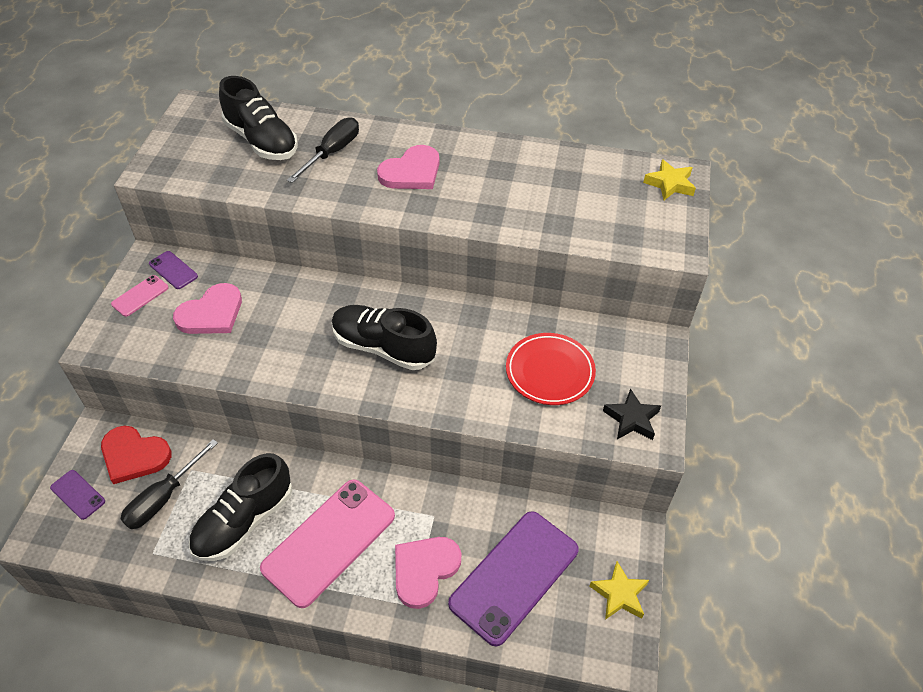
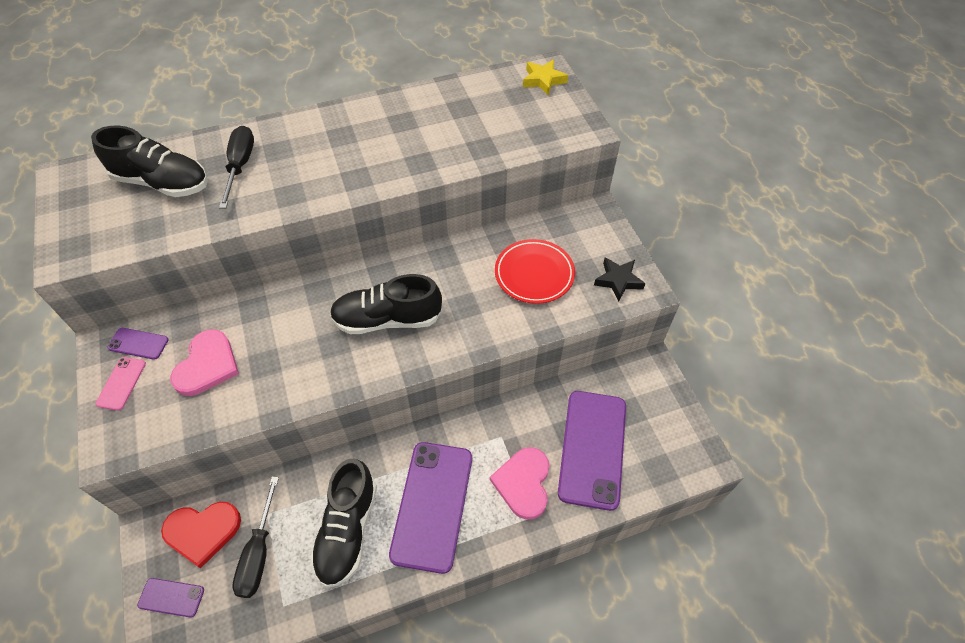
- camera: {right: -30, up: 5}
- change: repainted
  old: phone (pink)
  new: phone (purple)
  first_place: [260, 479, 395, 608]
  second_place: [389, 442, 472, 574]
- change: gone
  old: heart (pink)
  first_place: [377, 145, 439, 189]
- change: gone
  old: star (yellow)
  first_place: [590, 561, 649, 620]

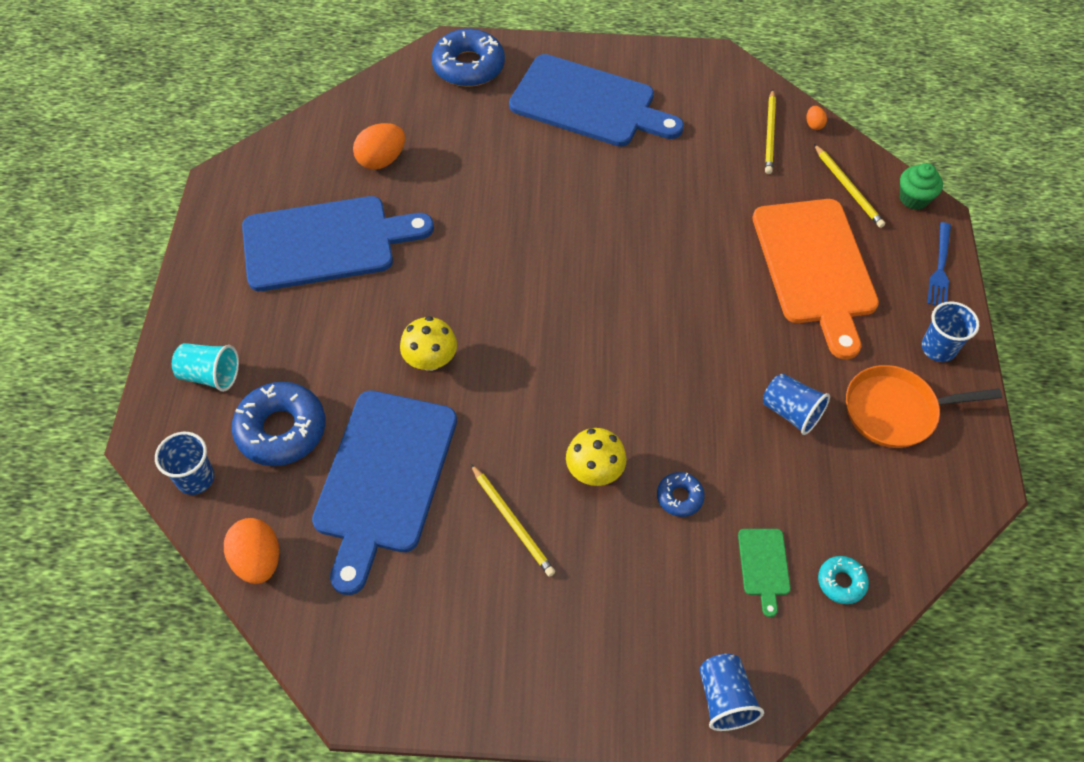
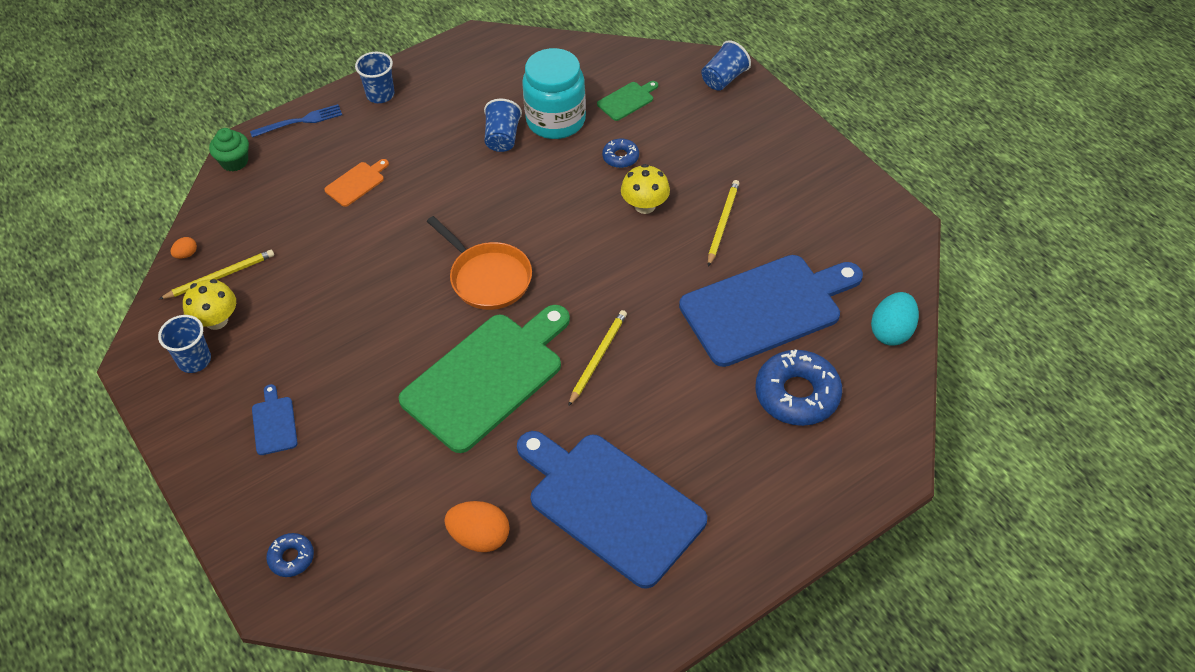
- camera: {right: -125, up: -5}
- change: shifted
  old: cup (blue)
  first_place: [155, 432, 214, 495]
  second_place: [158, 315, 211, 373]
- change: gone
  old: cup (turquoise)
  first_place: [172, 343, 239, 392]
- change: repainted
  old: egg (orange)
  new: egg (turquoise)
  first_place: [224, 518, 279, 584]
  second_place: [871, 292, 919, 346]
- change: shifted
  old: mushroom (yellow)
  first_place: [400, 316, 457, 371]
  second_place: [183, 279, 236, 330]
- change: scaled
  old: donut (blue)
  first_place: [432, 29, 505, 87]
  second_place: [266, 533, 314, 577]
  factor: 0.5
- change: scaled
  old: cutting board (blue)
  first_place: [509, 54, 684, 147]
  second_place: [252, 384, 298, 455]
  factor: 0.41
- change: scaled
  old: cutting board (orange)
  first_place: [753, 199, 879, 359]
  second_place: [324, 159, 389, 207]
  factor: 0.41
- change: shifted
  old: pencil (yellow)
  first_place: [814, 144, 885, 228]
  second_place: [568, 310, 627, 406]
- change: gone
  old: donut (turquoise)
  first_place: [818, 556, 869, 604]
- change: shifted
  old: pan (orange)
  first_place: [846, 365, 1002, 448]
  second_place: [427, 216, 532, 310]
- change: new
  new: cutting board (green)
  second_place: [398, 305, 570, 453]
- change: new
  new: jar (turquoise)
  second_place: [522, 48, 586, 139]

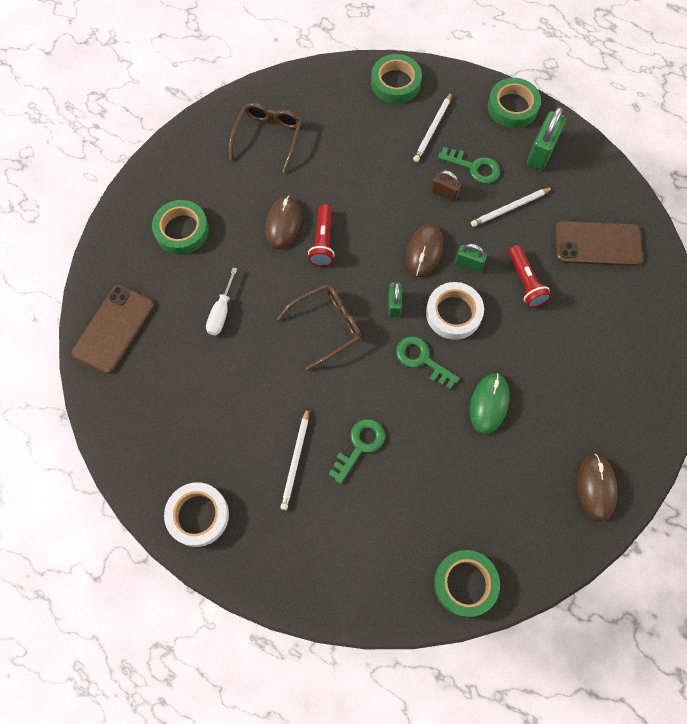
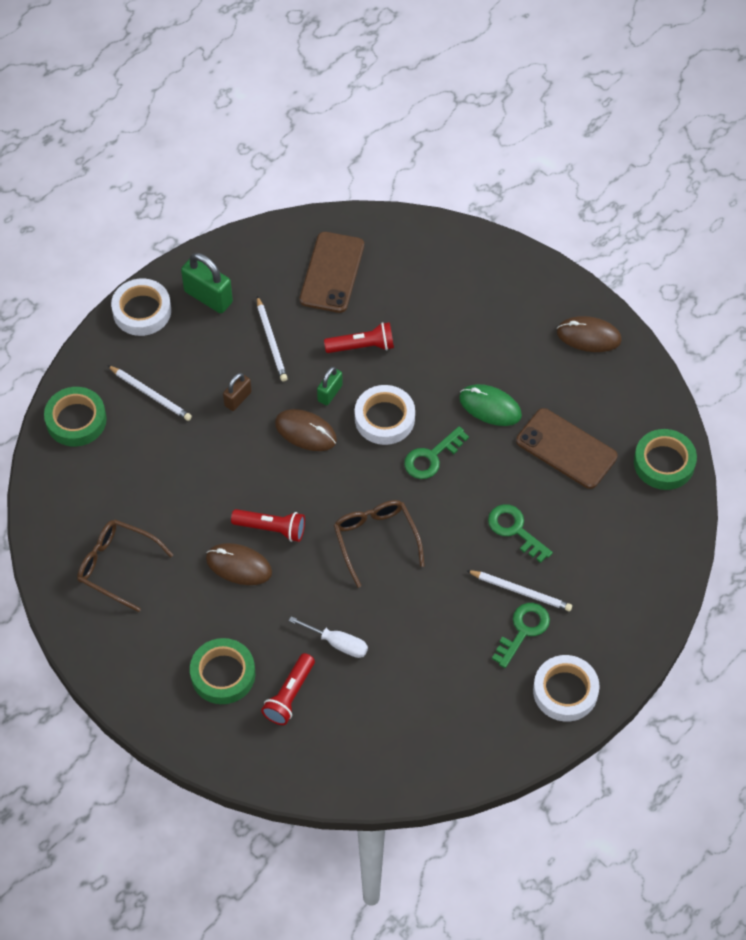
- camera: {right: -80, up: -10}
- change: shifted
  old: phone (brown)
  first_place: [72, 285, 154, 374]
  second_place: [516, 408, 617, 489]
- change: gone
  old: padlock (green)
  first_place: [388, 282, 402, 317]
- change: shifted
  old: key (green)
  first_place: [438, 147, 500, 184]
  second_place: [492, 603, 550, 668]
- change: repainted
  old: tape (green)
  new: tape (white)
  first_place: [488, 78, 541, 128]
  second_place: [111, 278, 171, 336]
- change: new
  new: flashlight (red)
  second_place: [261, 653, 315, 725]

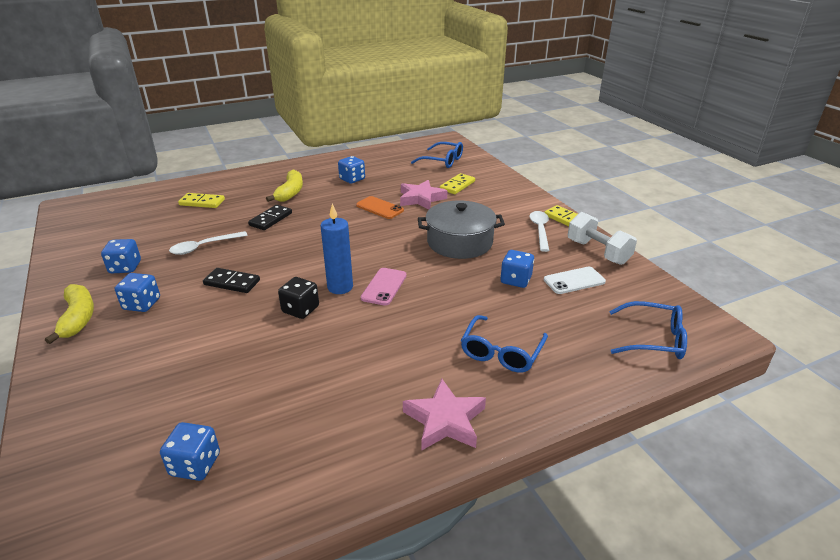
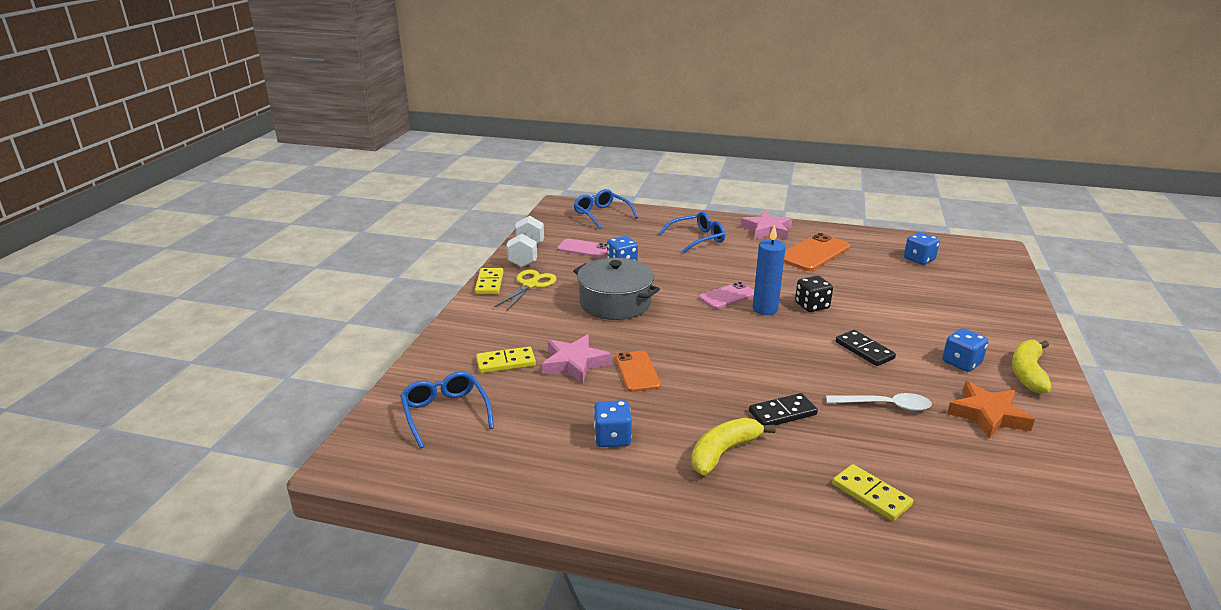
- camera: {right: -140, up: -5}
- change: swapped
  old: dice (blue)
  new: star (orange)
  first_place: [101, 239, 141, 273]
  second_place: [947, 381, 1035, 439]
- change: swapped
  old: spoon (white)
  new: scissors (yellow)
  first_place: [530, 211, 549, 252]
  second_place: [494, 270, 557, 312]
- change: repainted
  old: phone (white)
  new: phone (pink)
  first_place: [544, 267, 606, 294]
  second_place: [557, 238, 607, 257]
- change: new
  new: phone (orange)
  second_place: [784, 233, 850, 271]

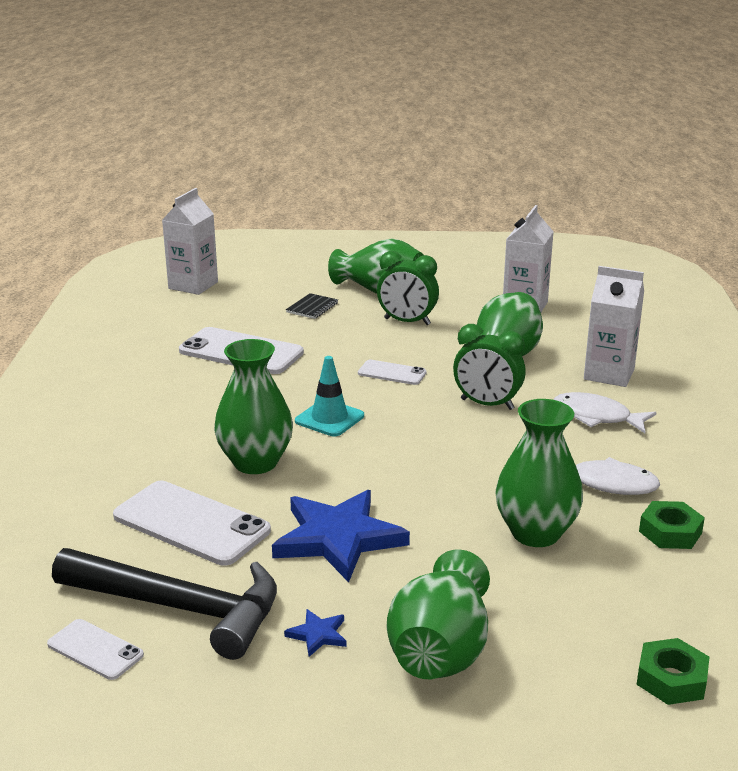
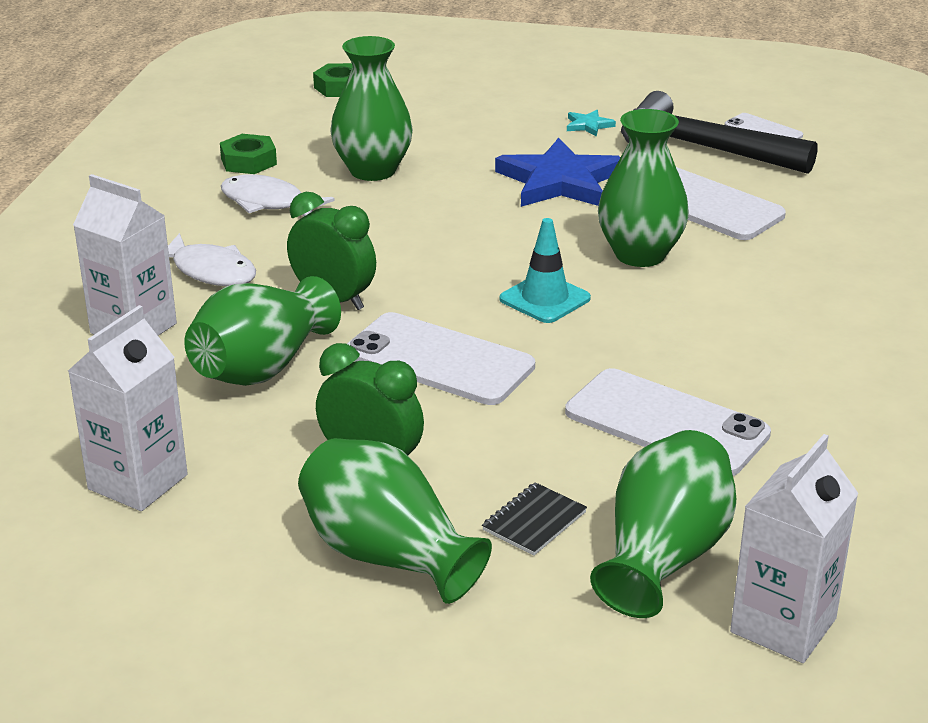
- camera: {right: -170, up: 5}
- change: repainted
  old: star (blue)
  new: star (turquoise)
  first_place: [284, 609, 347, 657]
  second_place: [567, 110, 616, 136]
- change: scaled
  old: phone (white)
  first_place: [358, 360, 427, 385]
  second_place: [347, 312, 535, 405]
  factor: 1.89
- change: shifted
  old: vase (green)
  first_place: [386, 549, 490, 679]
  second_place: [590, 430, 736, 618]

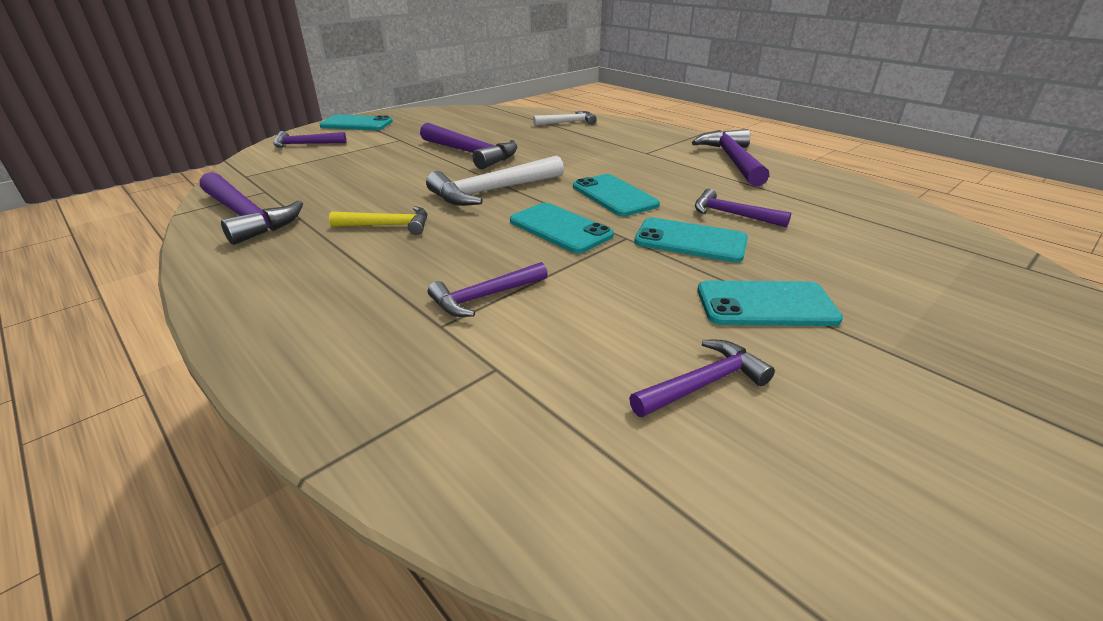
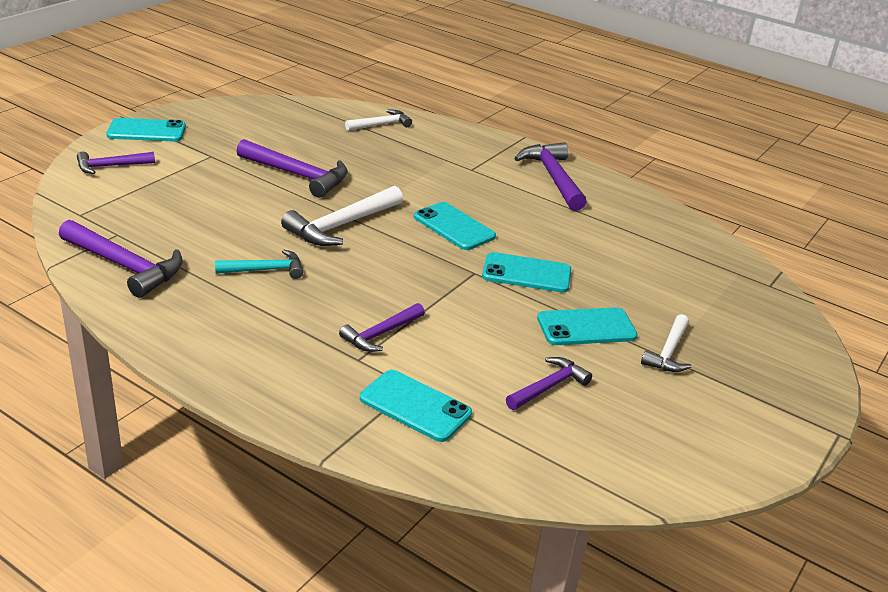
- camera: {right: -15, up: 0}
- change: repainted
  old: hammer (yellow)
  new: hammer (turquoise)
  first_place: [329, 206, 427, 235]
  second_place: [215, 250, 303, 279]
- change: shifted
  old: phone (turquoise)
  first_place: [510, 203, 614, 253]
  second_place: [360, 370, 472, 442]
- change: gone
  old: hammer (purple)
  first_place: [695, 189, 791, 228]
- change: new
  new: hammer (white)
  second_place: [641, 314, 692, 372]

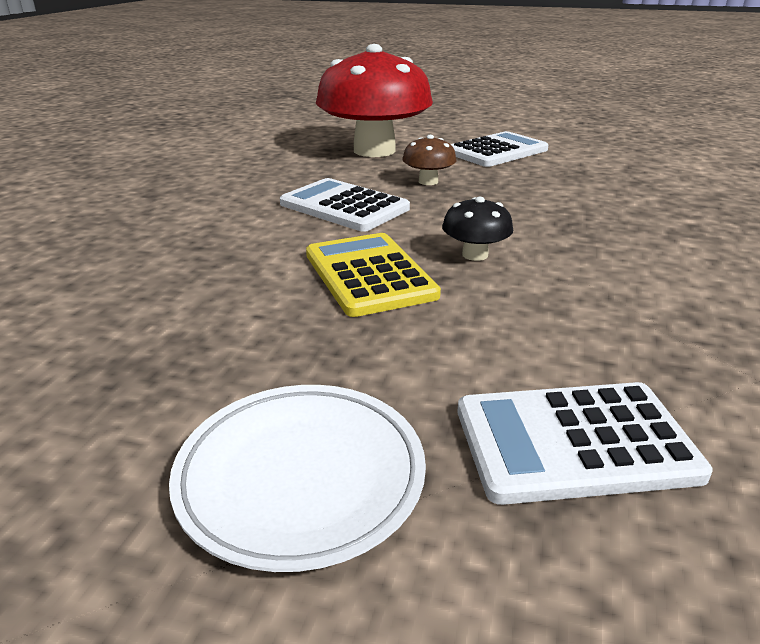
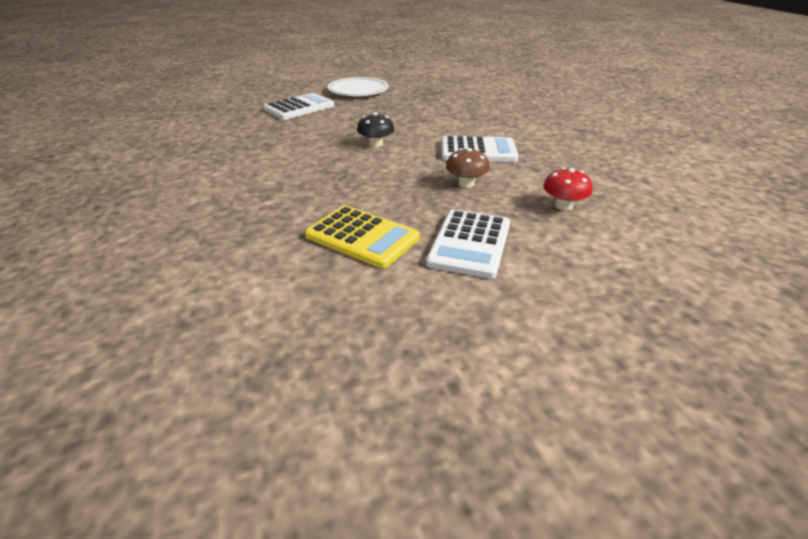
- camera: {right: 145, up: 5}
- change: shifted
  old: calculator (yellow)
  first_place: [306, 233, 441, 317]
  second_place: [305, 205, 420, 268]
- change: scaled
  old: mushroom (red)
  first_place: [316, 44, 433, 157]
  second_place: [543, 167, 592, 211]
  factor: 0.41

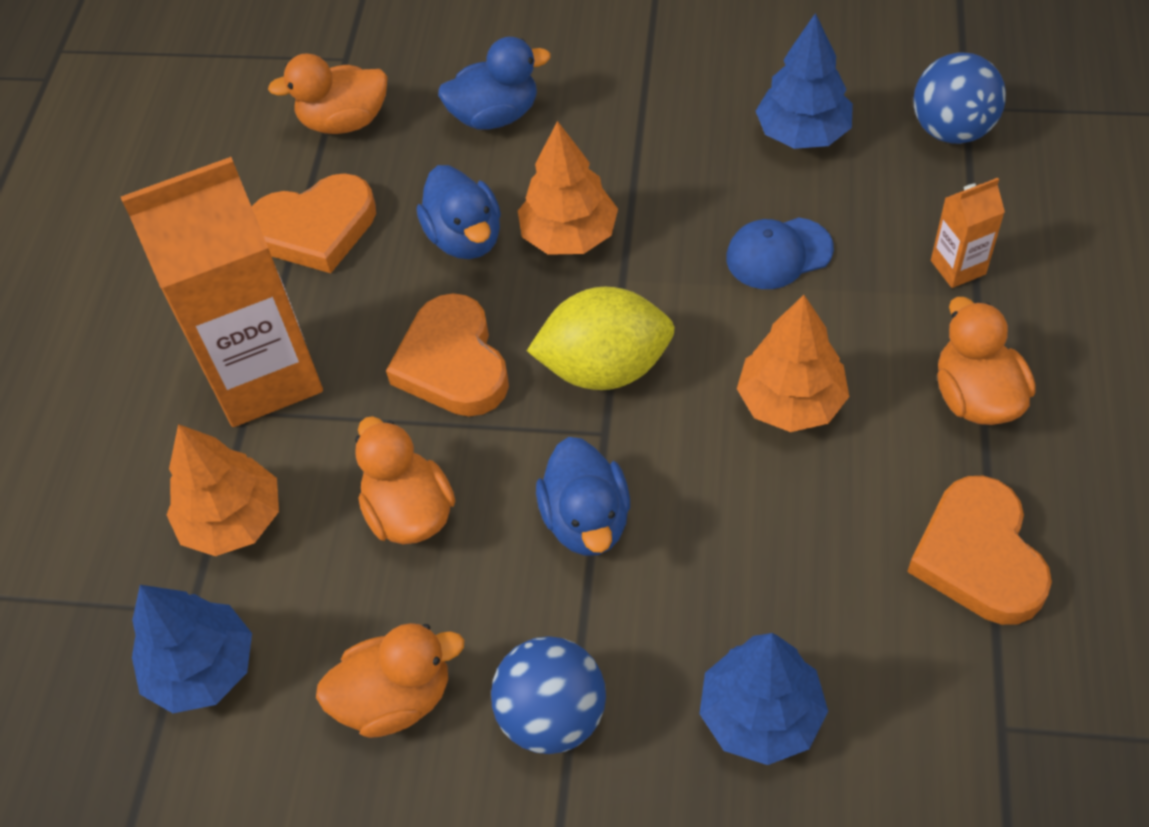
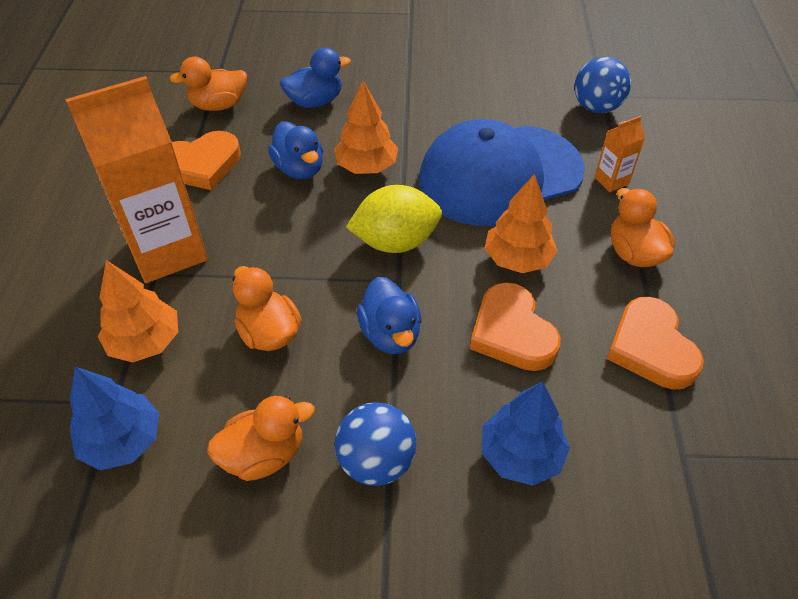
- camera: {right: -10, up: -5}
- change: shifted
  old: heart (orange)
  first_place: [386, 293, 509, 416]
  second_place: [470, 282, 561, 371]
- change: scaled
  old: cap (blue)
  first_place: [726, 217, 834, 289]
  second_place: [419, 119, 585, 226]
  factor: 2.47
- change: gone
  old: tree (blue)
  first_place: [756, 13, 853, 149]

